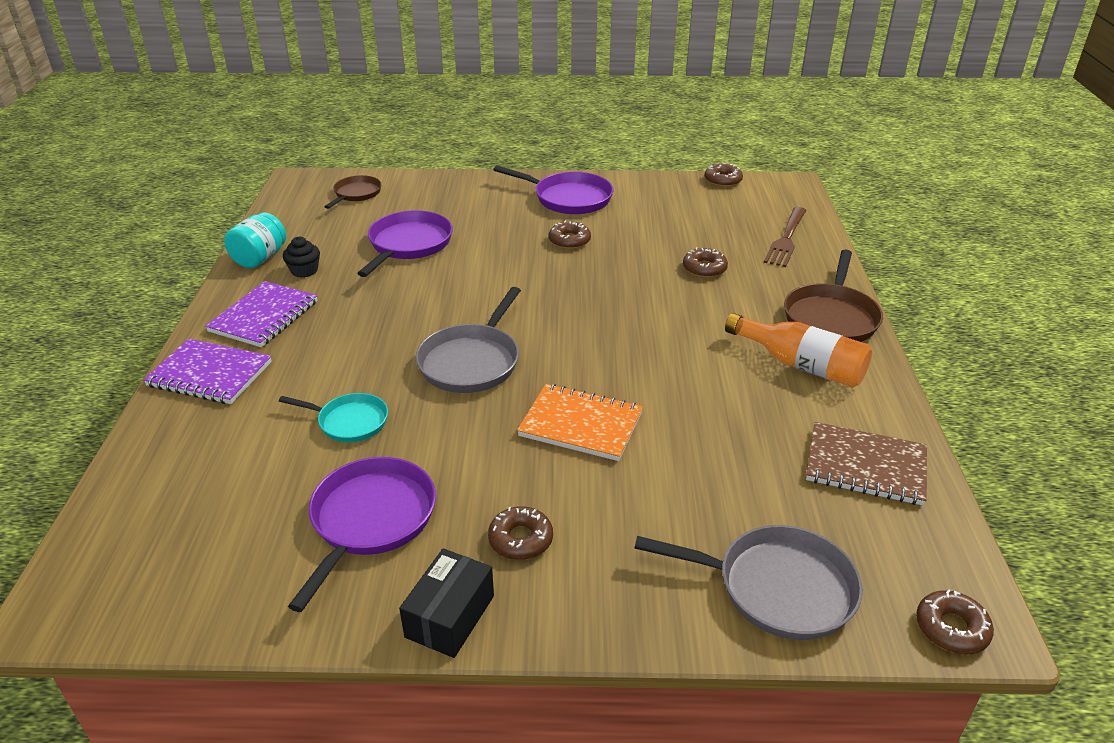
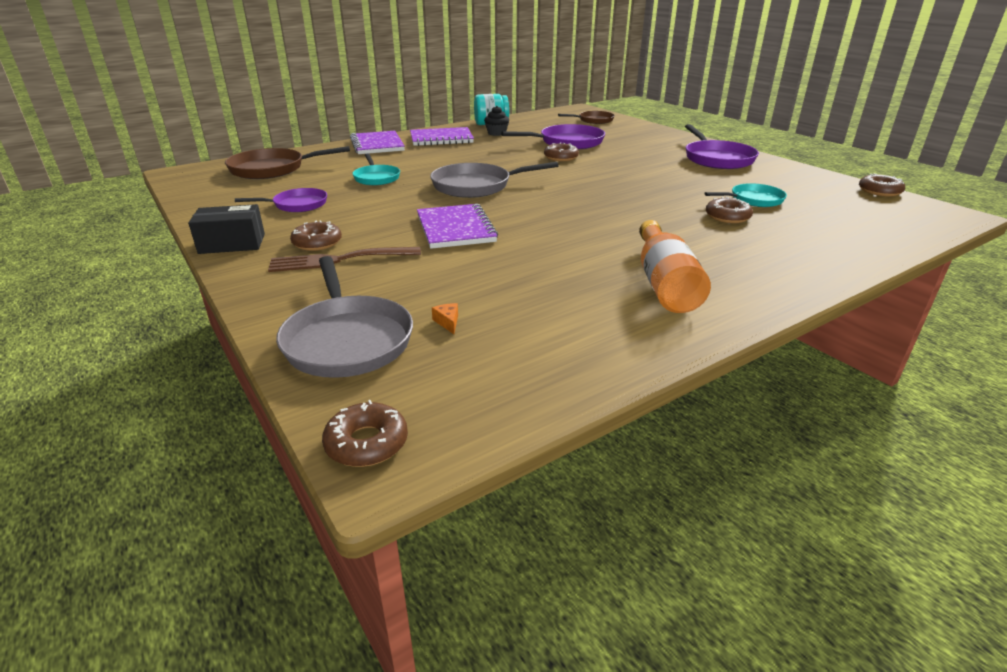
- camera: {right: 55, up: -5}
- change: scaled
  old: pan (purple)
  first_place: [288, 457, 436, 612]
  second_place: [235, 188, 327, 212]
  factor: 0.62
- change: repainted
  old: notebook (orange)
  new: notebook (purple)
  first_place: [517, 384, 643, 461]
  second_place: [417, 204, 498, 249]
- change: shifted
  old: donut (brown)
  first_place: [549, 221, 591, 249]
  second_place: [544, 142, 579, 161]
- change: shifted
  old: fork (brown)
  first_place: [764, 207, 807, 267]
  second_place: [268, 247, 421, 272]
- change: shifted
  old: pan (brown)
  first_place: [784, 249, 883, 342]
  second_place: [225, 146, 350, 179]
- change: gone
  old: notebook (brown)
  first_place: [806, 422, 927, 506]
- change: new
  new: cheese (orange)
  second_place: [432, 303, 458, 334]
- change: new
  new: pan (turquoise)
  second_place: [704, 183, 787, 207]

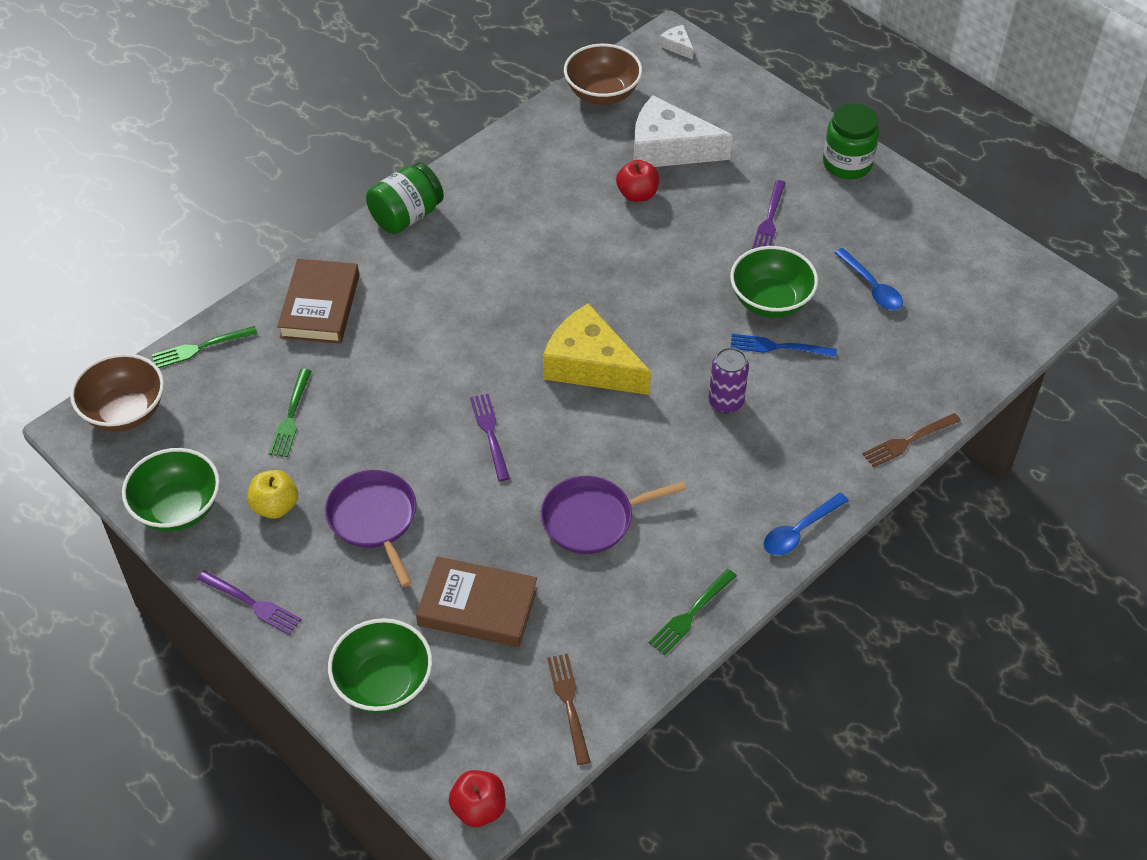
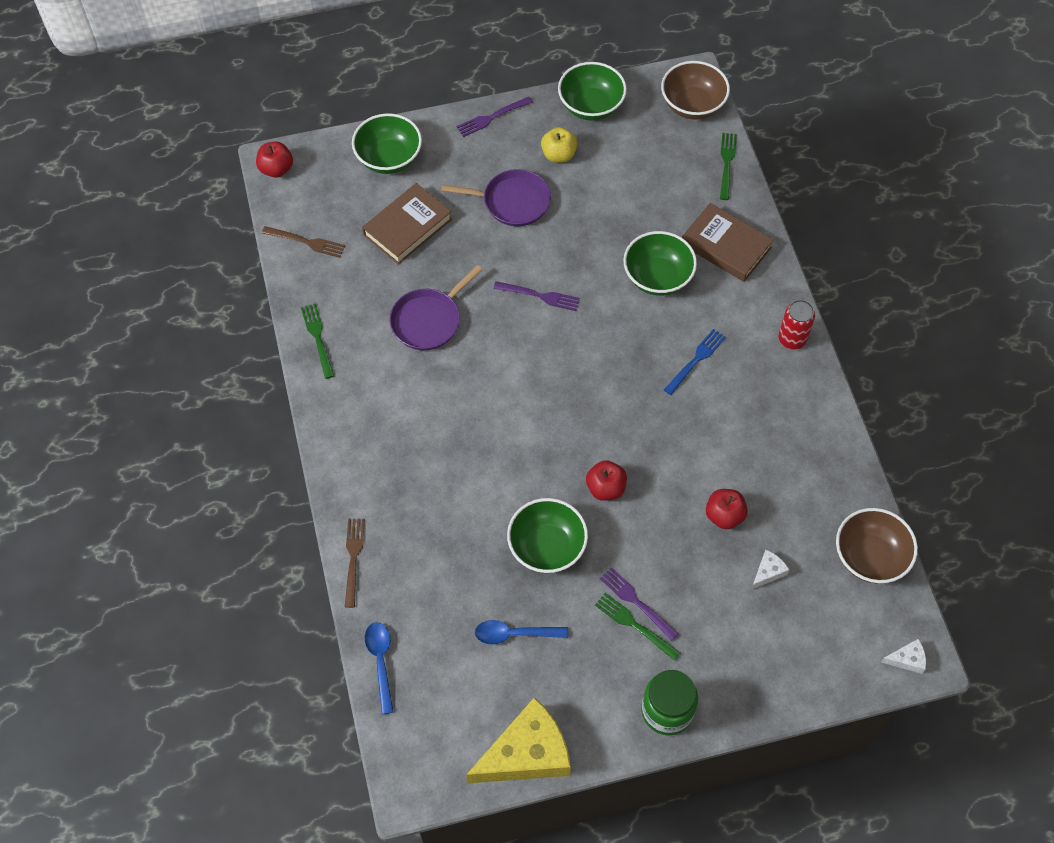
- camera: {right: 120, up: 10}
- change: shifted
  old: fork (green)
  first_place: [269, 369, 311, 457]
  second_place: [595, 593, 680, 661]
- change: swapped
  old: jar (green)
  new: can (red)
  first_place: [366, 163, 444, 234]
  second_place: [778, 300, 815, 350]
- change: rotated
  old: pan (purple)
  first_place: [541, 476, 686, 554]
  second_place: [390, 265, 483, 350]
  degrees: -150
- change: shifted
  old: cheese (yellow)
  first_place: [543, 303, 651, 395]
  second_place: [466, 697, 571, 783]
- change: scaled
  old: cheese (white)
  first_place: [634, 95, 733, 167]
  second_place: [751, 550, 789, 590]
  factor: 0.42
- change: gone
  old: can (purple)
  first_place: [709, 347, 749, 414]
- change: shifted
  old: fork (blue)
  first_place: [730, 334, 837, 357]
  second_place: [664, 329, 726, 395]
- change: shifted
  old: spoon (blue)
  first_place: [763, 492, 849, 555]
  second_place: [365, 622, 393, 714]
- change: new
  new: apple (red)
  second_place: [586, 460, 627, 501]
- change: new
  new: bowl (green)
  second_place: [623, 231, 697, 296]

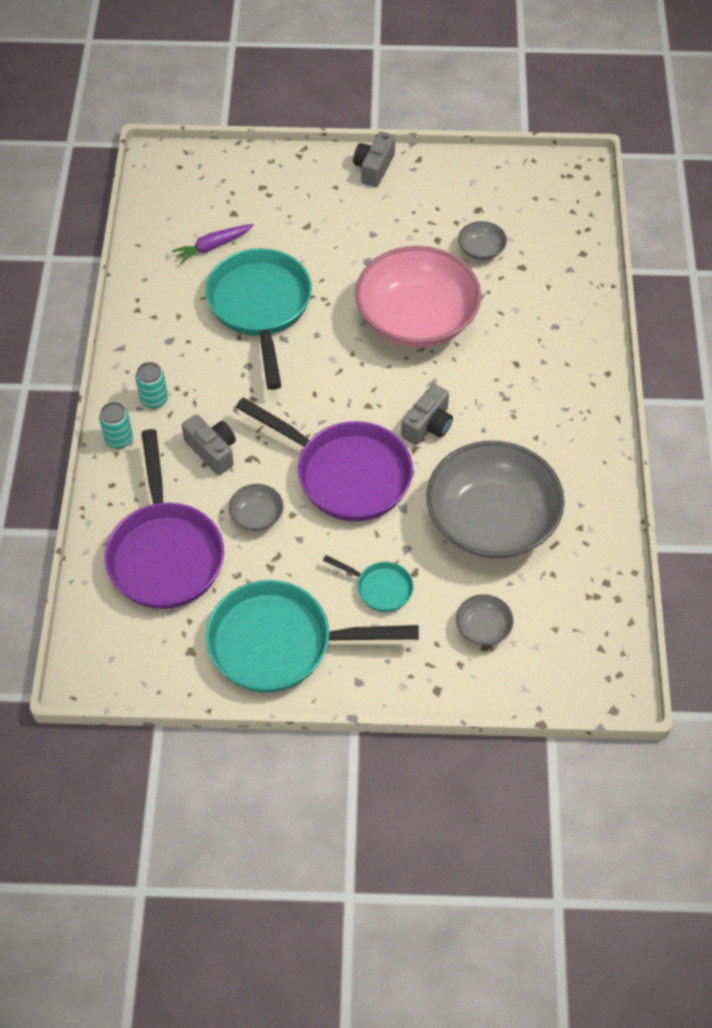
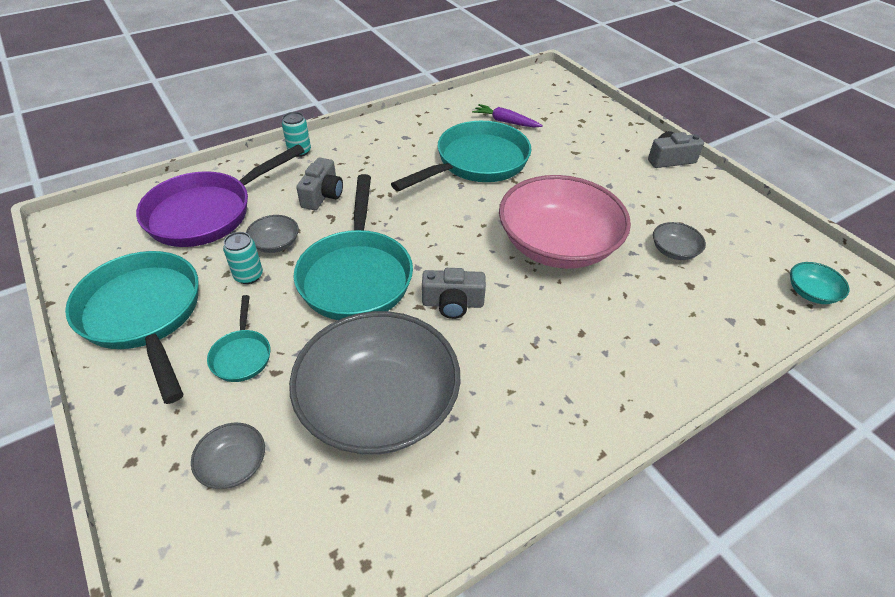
- camera: {right: 55, up: -10}
- change: shifted
  old: can (turquoise)
  first_place: [135, 362, 168, 409]
  second_place: [223, 232, 263, 284]
- change: repainted
  old: pan (purple)
  new: pan (turquoise)
  first_place: [236, 397, 413, 521]
  second_place: [294, 174, 413, 320]
- change: new
  new: bowl (turquoise)
  second_place: [790, 262, 849, 304]

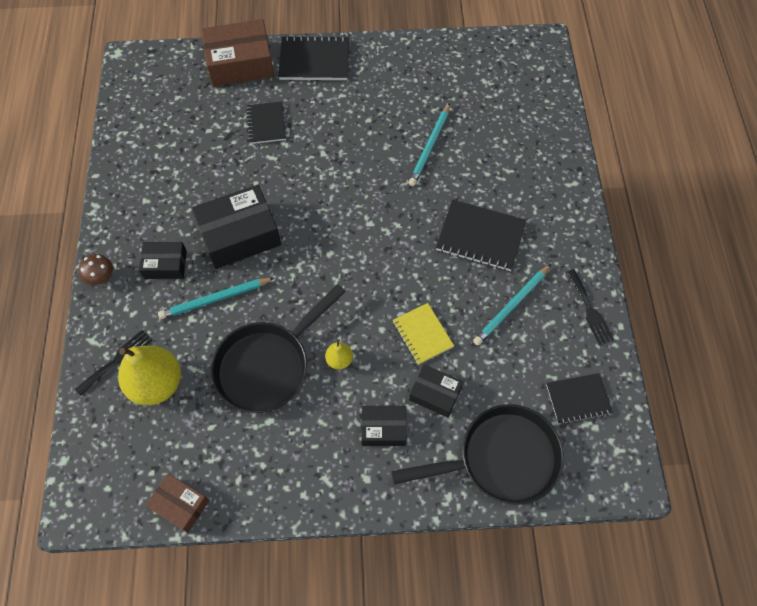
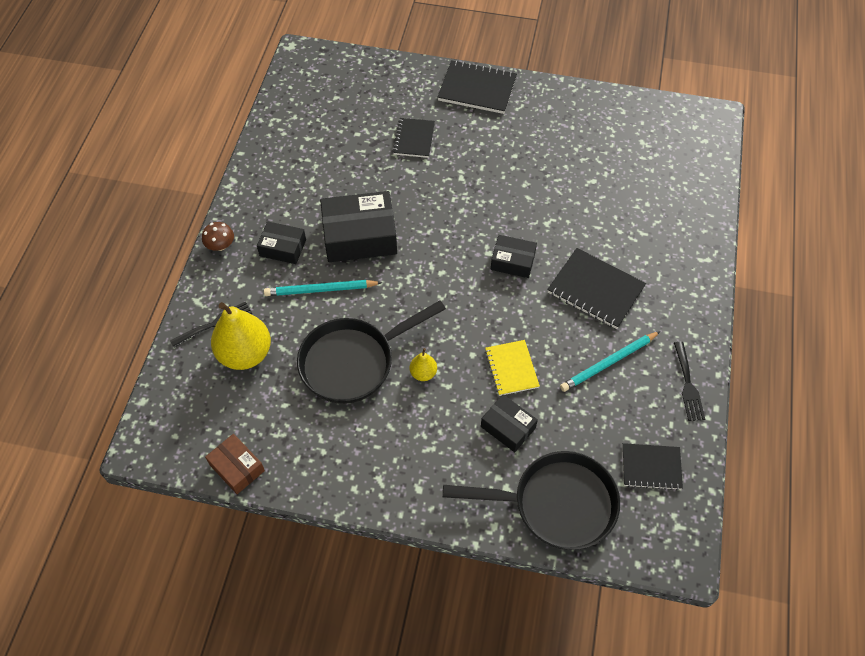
- camera: {right: 15, up: -5}
- change: gone
  old: box (brown)
  first_place: [201, 19, 274, 87]
- change: shifted
  old: box (black)
  first_place: [361, 406, 407, 446]
  second_place: [491, 235, 537, 278]
- change: gone
  old: pencil (turquoise)
  first_place: [409, 103, 450, 186]

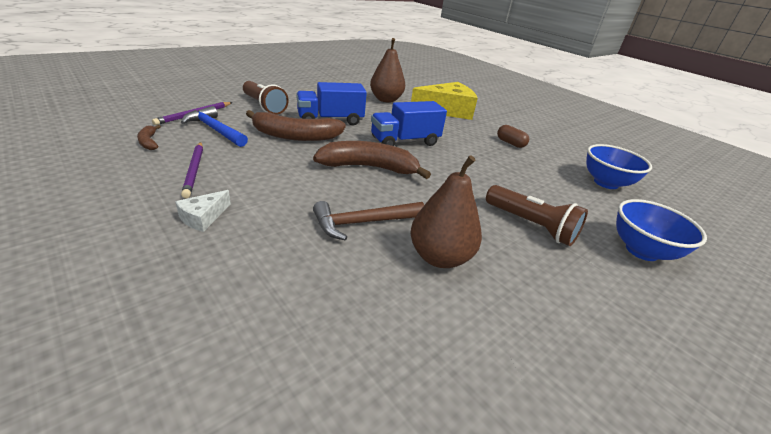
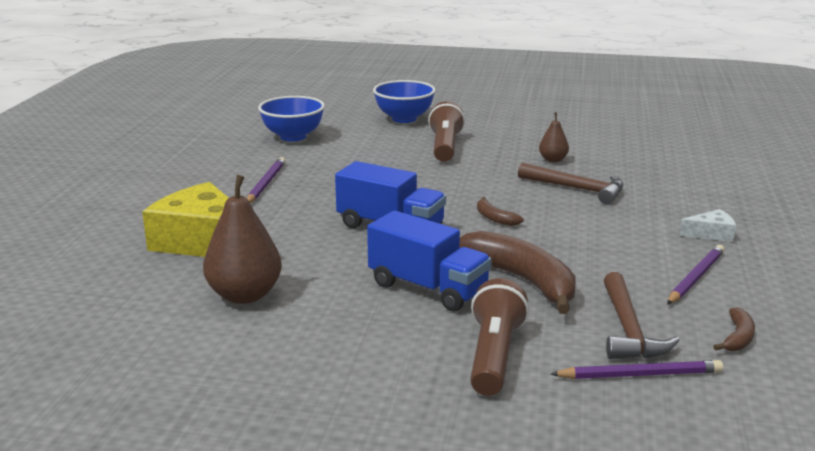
- camera: {right: -125, up: -10}
- change: repainted
  old: hammer (blue)
  new: hammer (brown)
  first_place: [181, 106, 248, 147]
  second_place: [604, 272, 680, 359]
- change: scaled
  old: banana (brown)
  first_place: [313, 141, 431, 179]
  second_place: [477, 197, 524, 226]
  factor: 0.45
- change: scaled
  old: pear (brown)
  first_place: [410, 155, 482, 268]
  second_place: [539, 112, 569, 162]
  factor: 0.53
- change: swapped
  old: capsule (brown)
  new: pencil (purple)
  first_place: [497, 125, 529, 148]
  second_place: [247, 157, 286, 203]

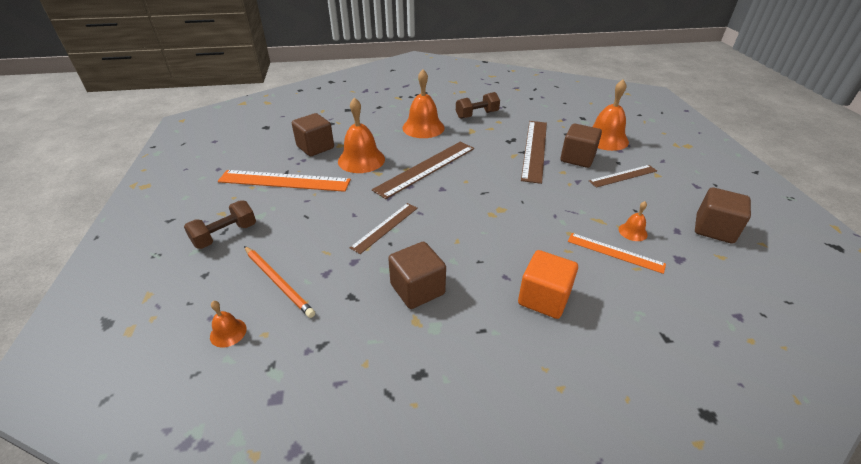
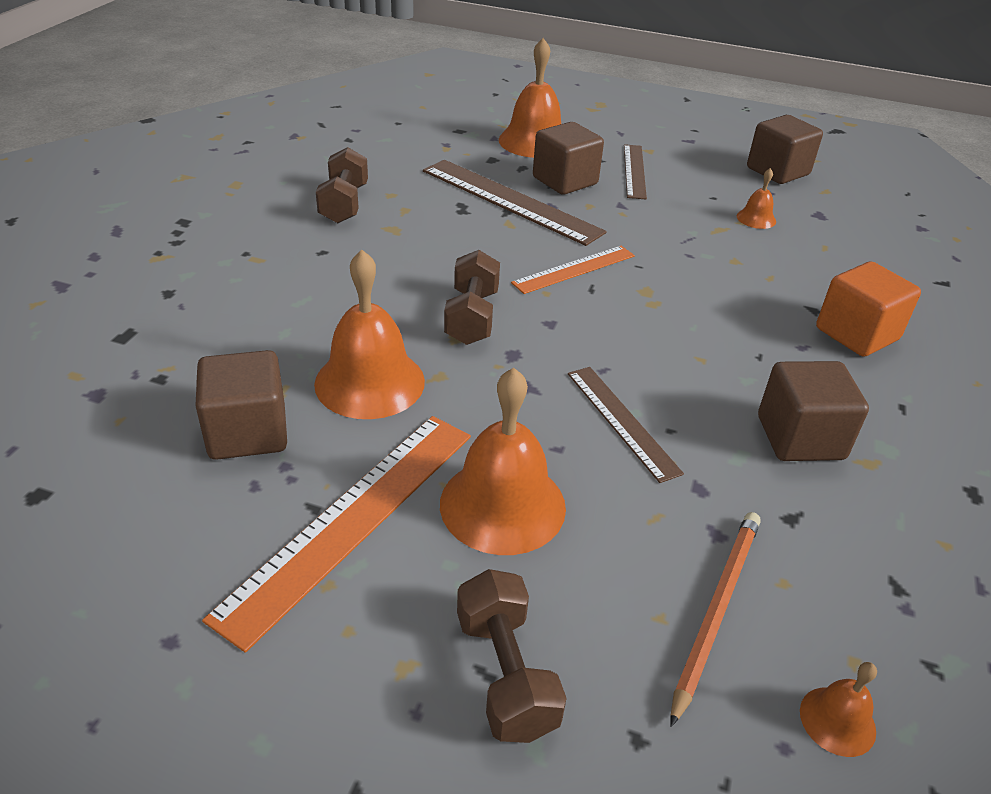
- camera: {right: -65, up: 0}
- change: rotated
  old: pencil (orange)
  first_place: [244, 246, 315, 318]
  second_place: [670, 512, 761, 727]
  degrees: -45
- change: swapped
  old: ruler (brown)
  new: dumbbell (brown)
  first_place: [372, 142, 474, 199]
  second_place: [444, 250, 500, 345]
- change: shifted
  old: bell (orange)
  first_place: [402, 70, 445, 138]
  second_place: [440, 368, 566, 555]
- change: shifted
  old: ruler (orange)
  first_place: [568, 233, 666, 274]
  second_place: [511, 246, 635, 294]

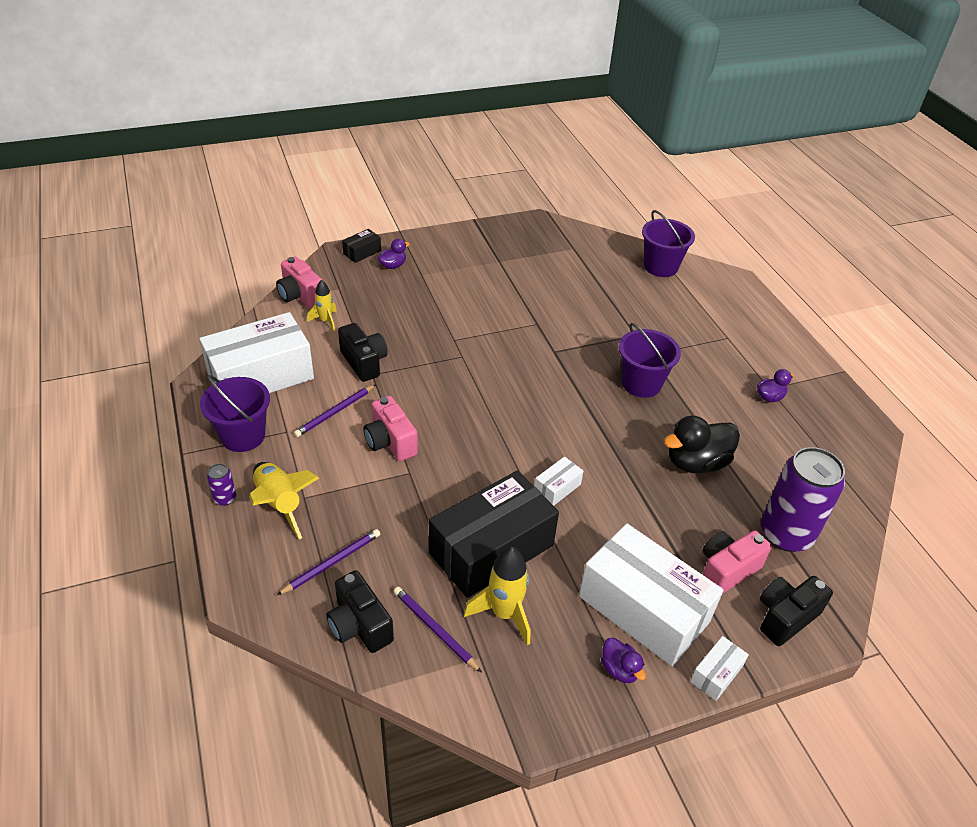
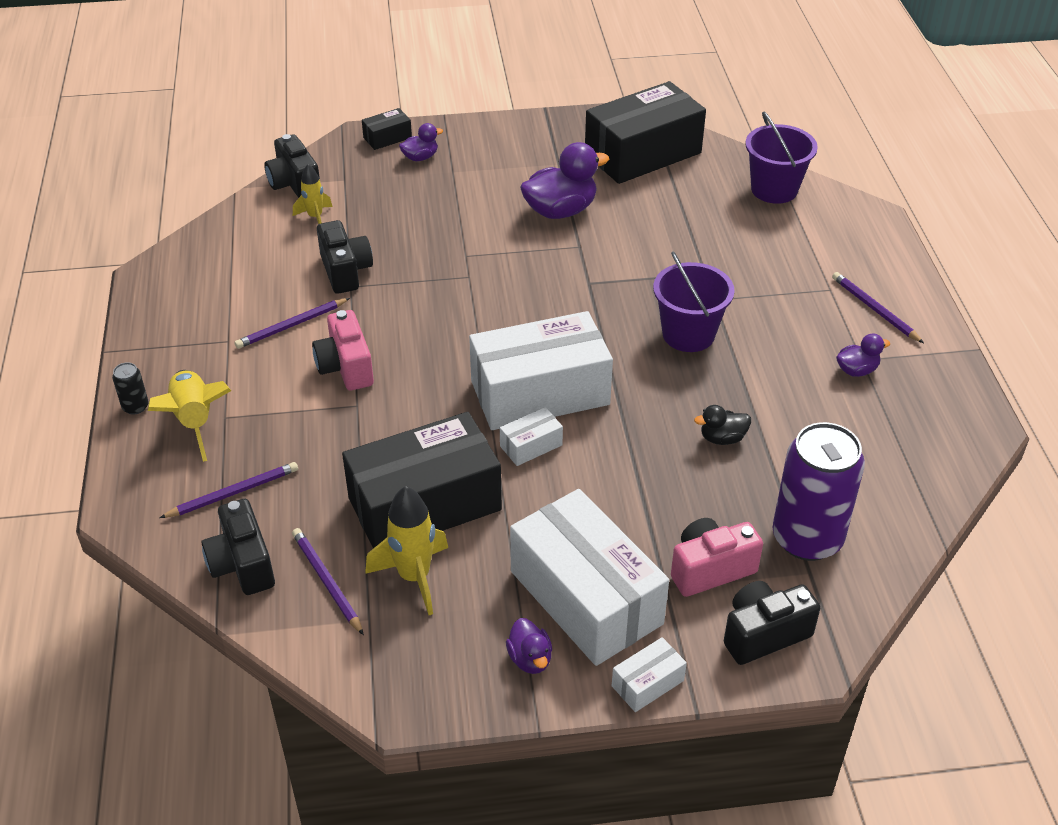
- camera: {right: 15, up: 0}
- change: shifted
  old: box (white)
  first_place: [199, 312, 314, 393]
  second_place: [469, 311, 613, 430]
- change: gone
  old: bucket (purple)
  first_place: [200, 375, 270, 452]
- change: repainted
  old: can (purple)
  new: can (black)
  first_place: [207, 464, 236, 506]
  second_place: [112, 362, 149, 415]
- change: repainted
  old: camera (pink)
  new: camera (black)
  first_place: [276, 257, 323, 308]
  second_place: [264, 134, 320, 198]
- change: scaled
  old: duck (black)
  first_place: [664, 416, 740, 473]
  second_place: [694, 405, 751, 445]
  factor: 0.52
- change: new
  new: duck (purple)
  second_place: [520, 142, 609, 219]
- change: new
  new: box (black)
  second_place: [585, 81, 706, 184]
- change: new
  new: pencil (purple)
  second_place: [832, 272, 924, 343]

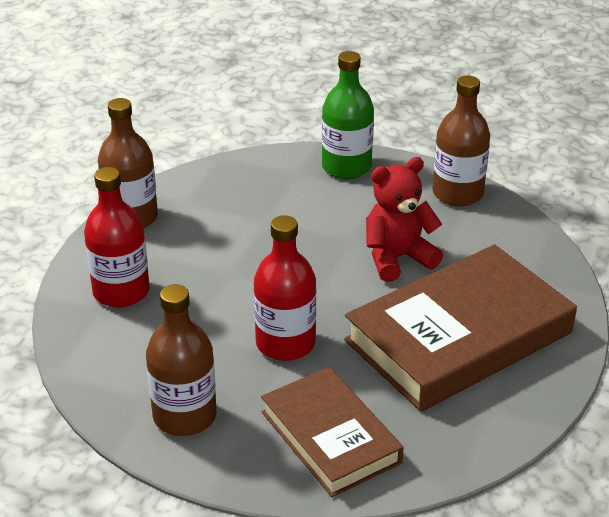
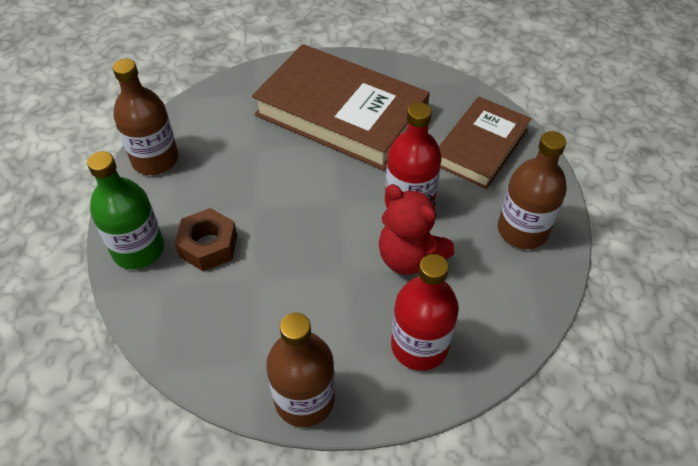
- camera: {right: -115, up: 15}
- change: shifted
  old: teddy bear (red)
  first_place: [366, 157, 443, 282]
  second_place: [379, 184, 454, 275]
- change: new
  new: nut (brown)
  second_place: [175, 208, 237, 271]

